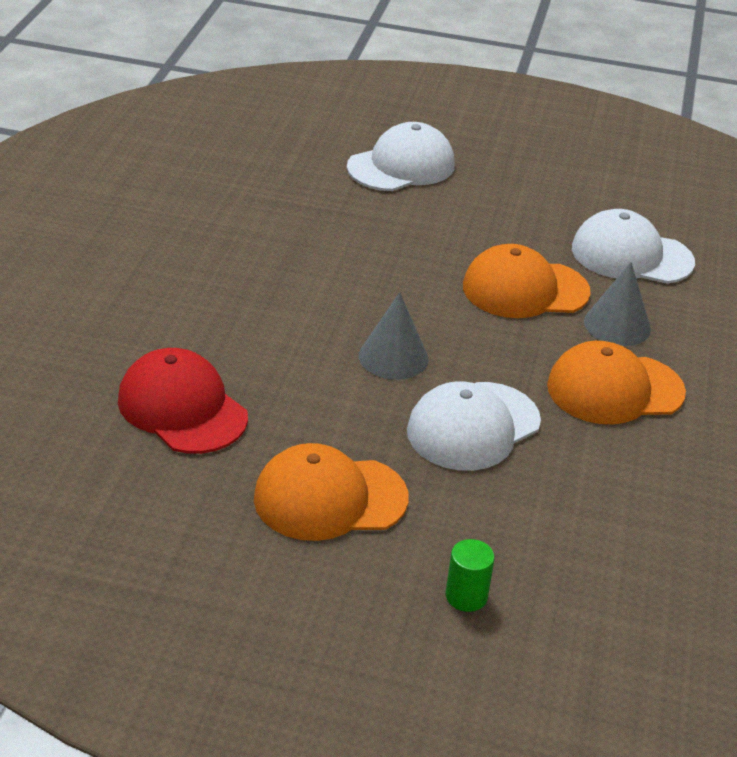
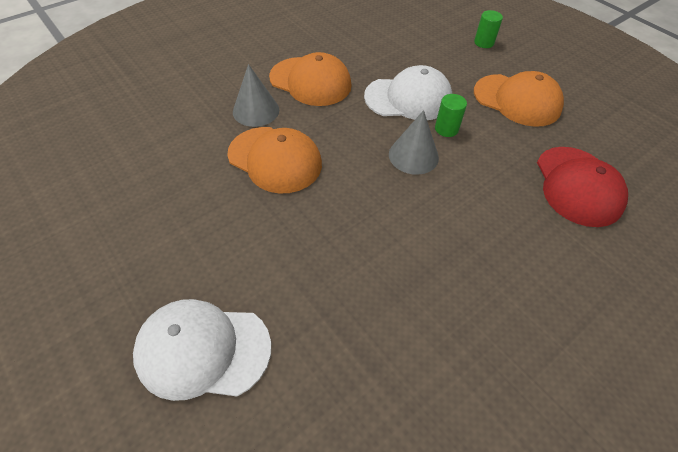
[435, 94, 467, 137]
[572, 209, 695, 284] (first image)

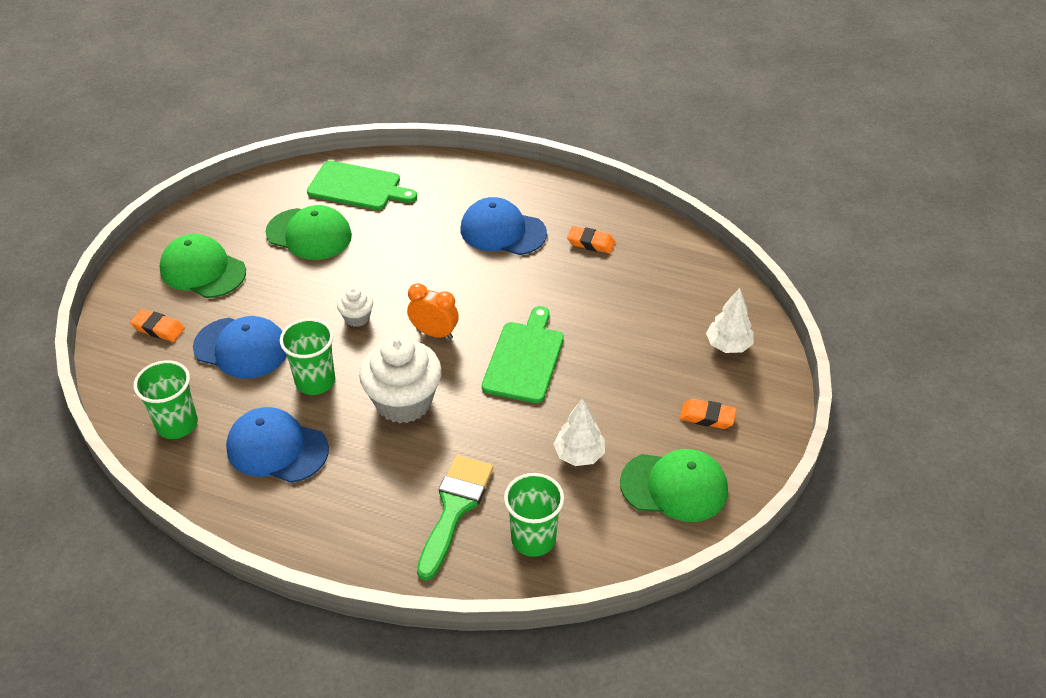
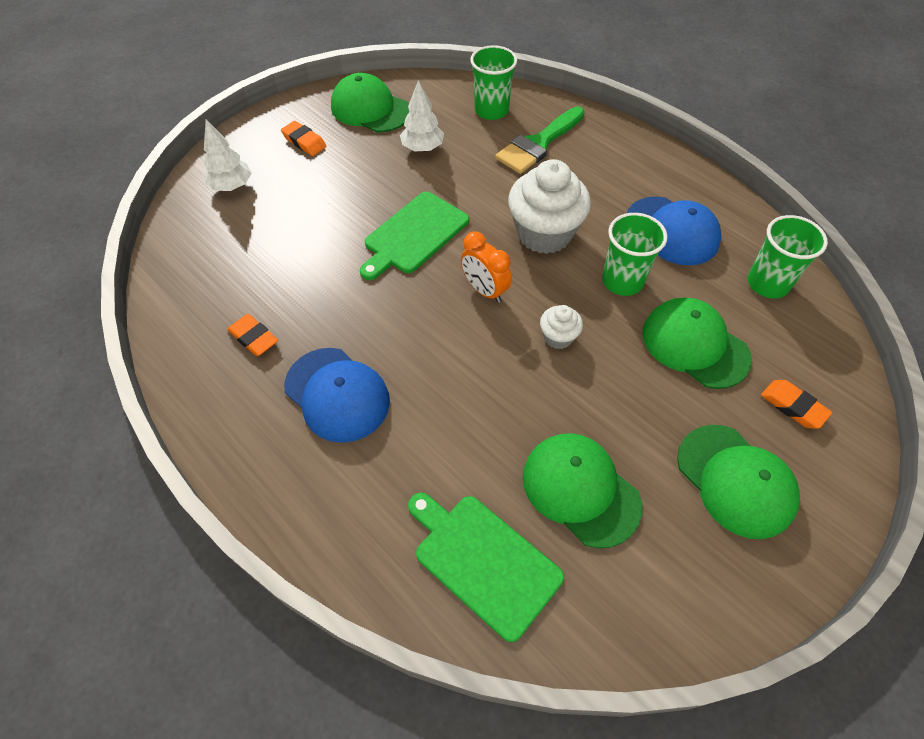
[643, 298, 752, 389]

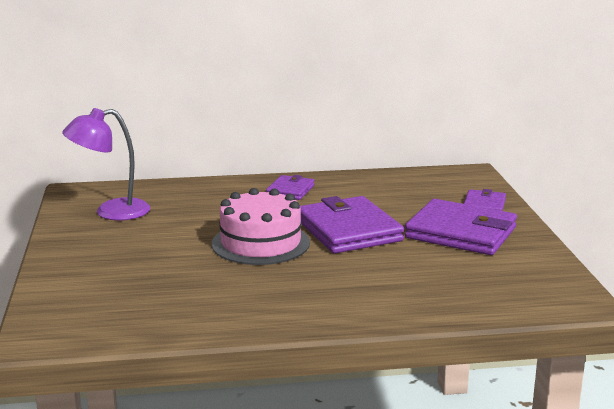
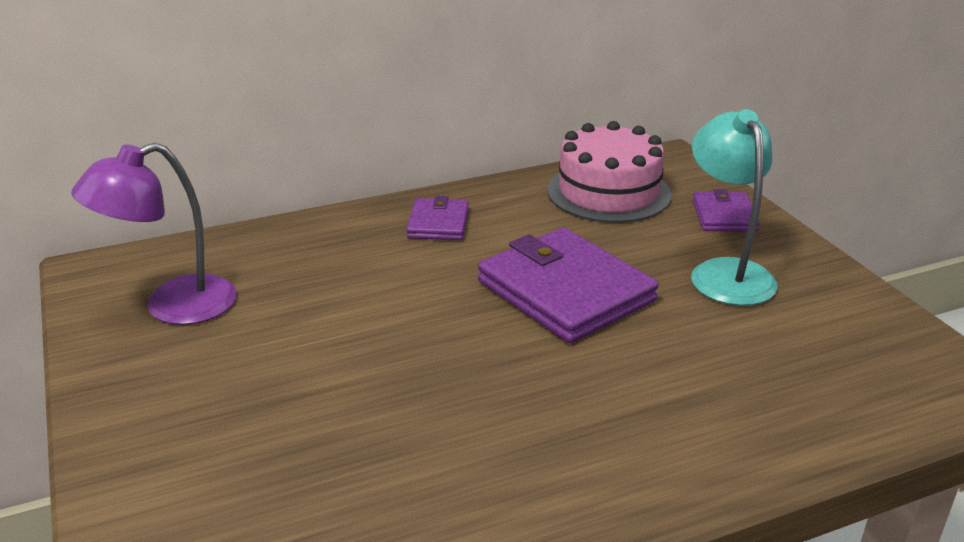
[547, 121, 672, 223]
[691, 109, 778, 306]

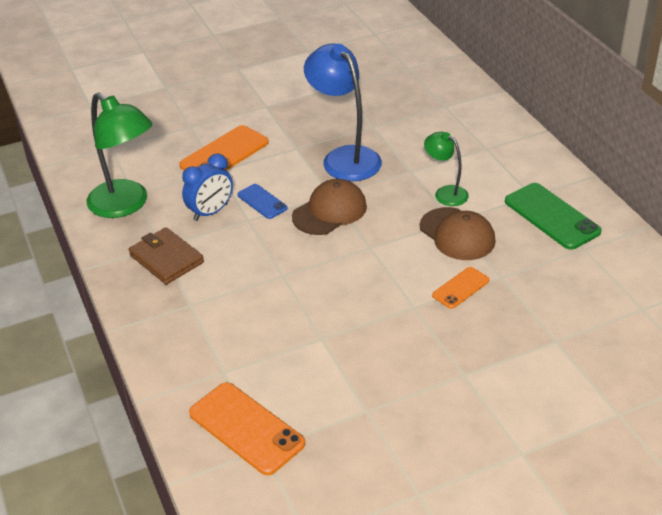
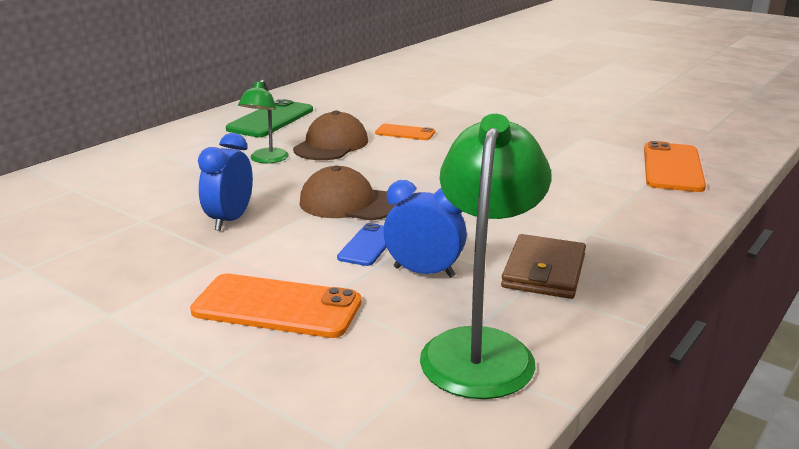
[198, 133, 253, 231]

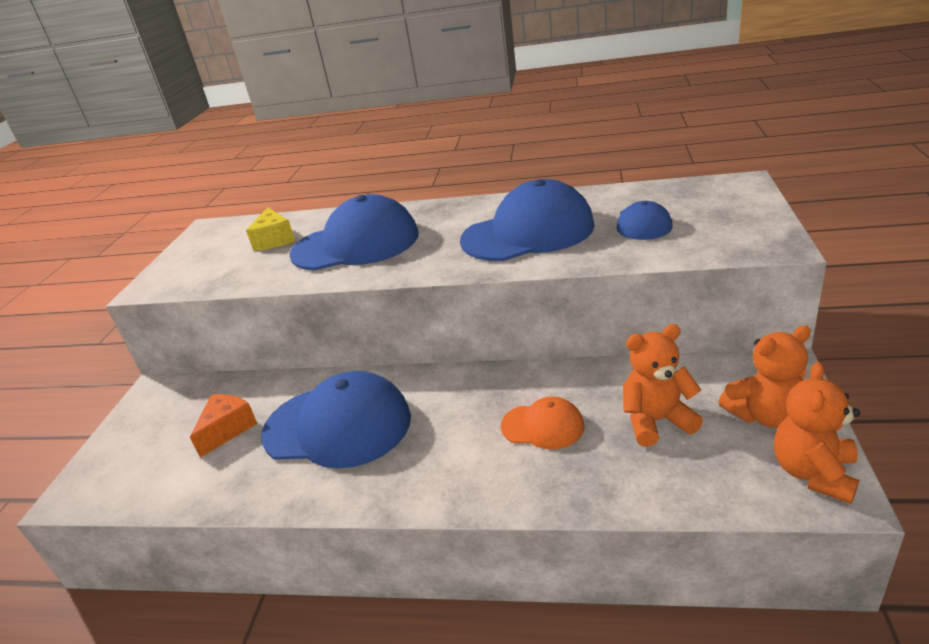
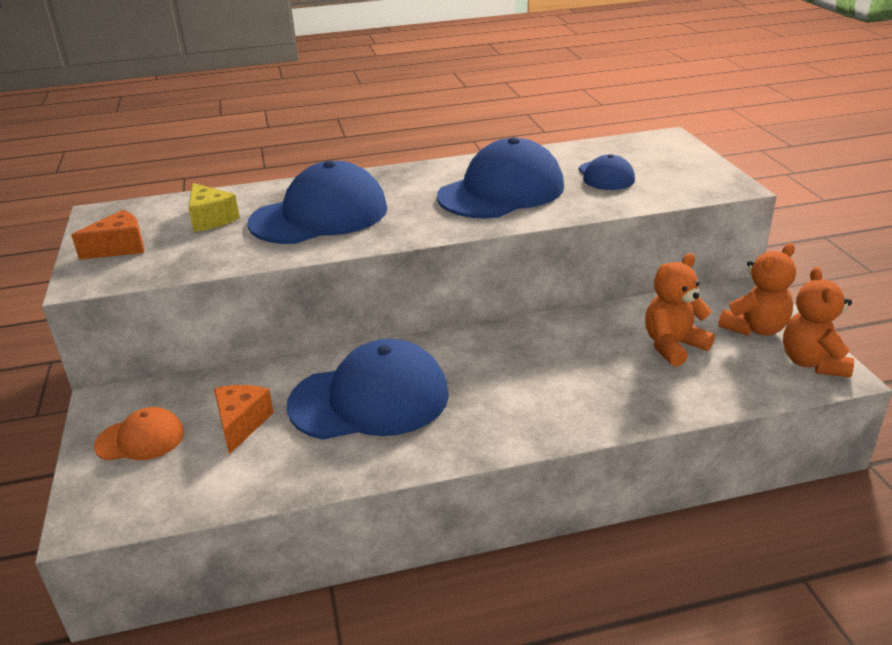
[71, 210, 145, 260]
[94, 407, 184, 461]

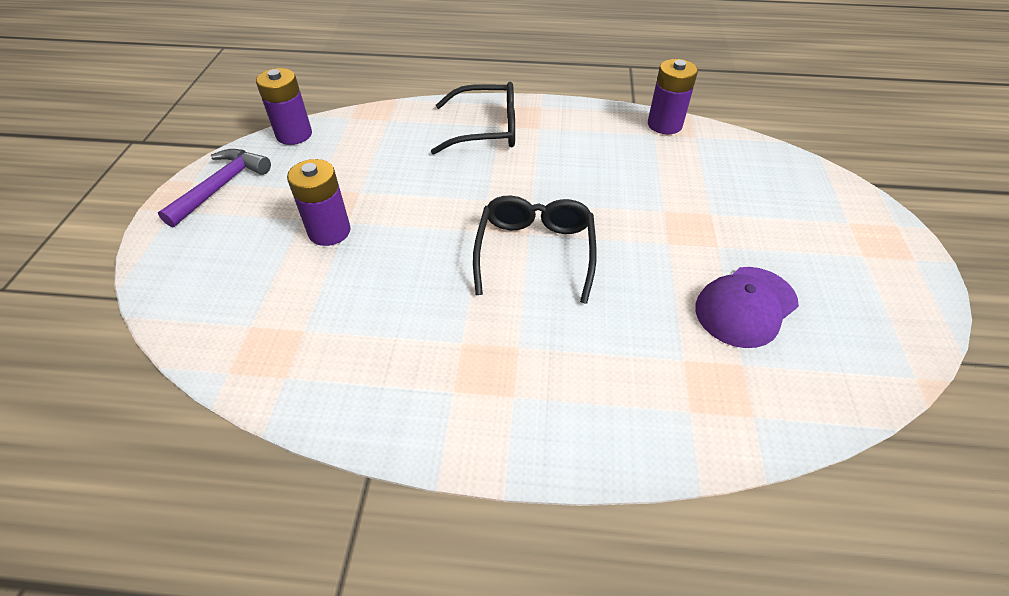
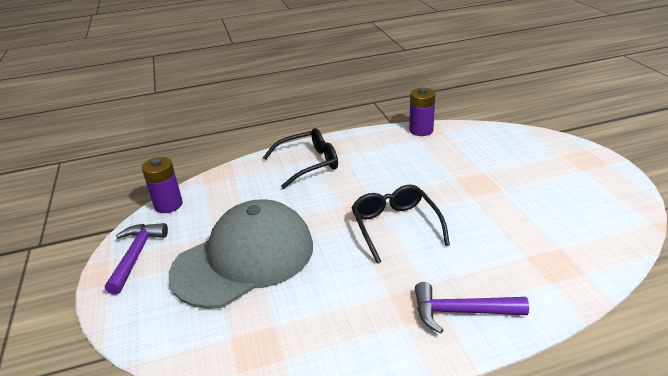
[169, 199, 313, 309]
[415, 282, 529, 333]
[695, 267, 799, 348] (first image)

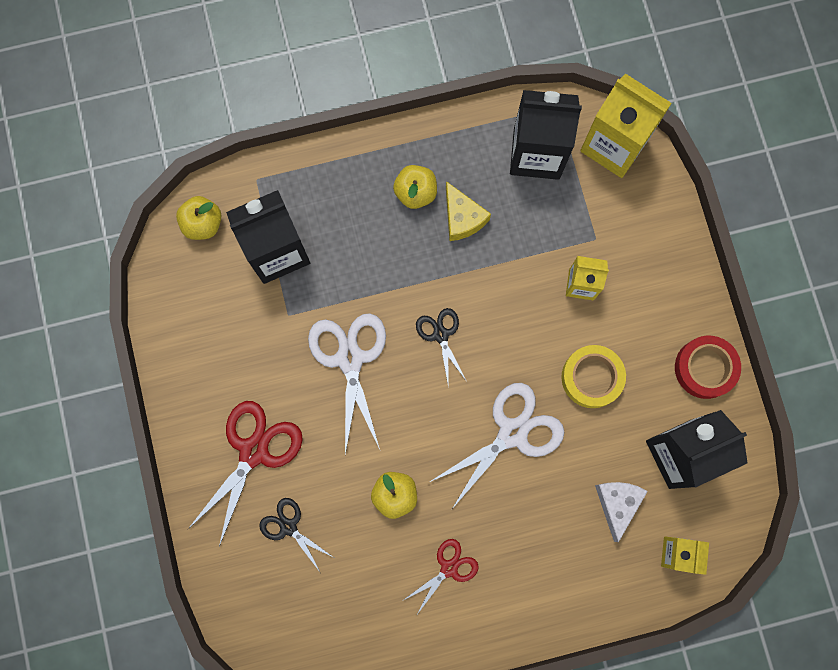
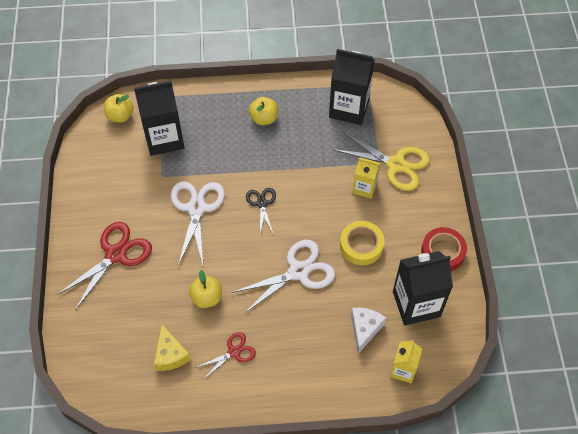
[154, 324, 191, 371]
[333, 131, 430, 191]
[259, 498, 334, 573] (first image)
[580, 74, 672, 178] (first image)

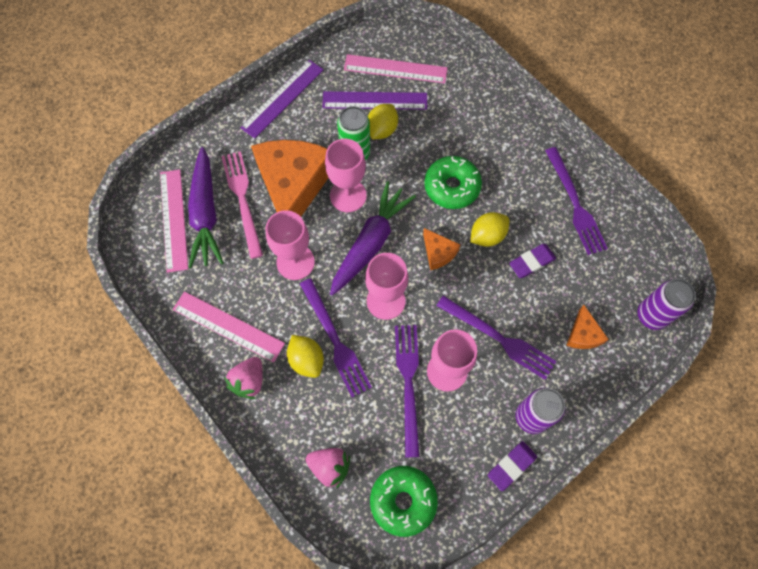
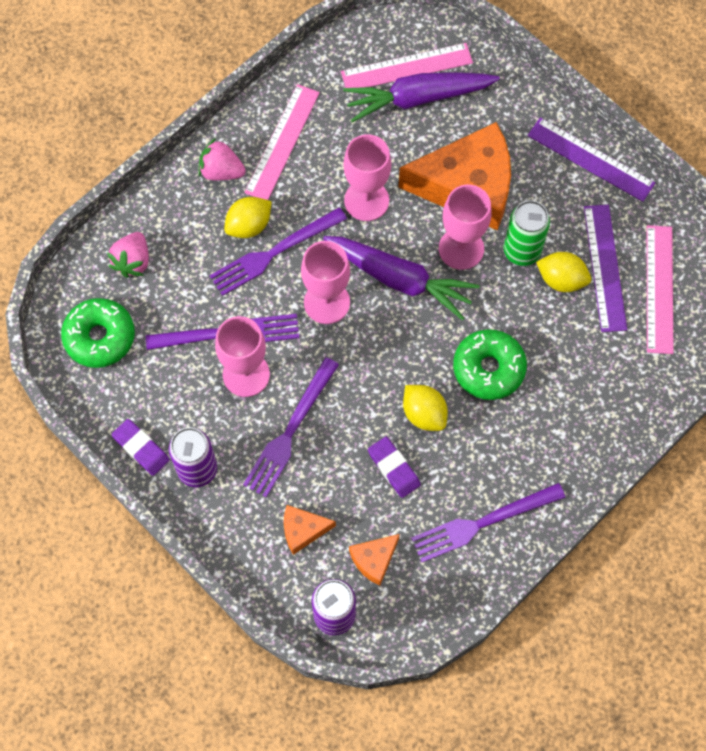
[349, 534, 400, 586]
[221, 151, 263, 259] (first image)

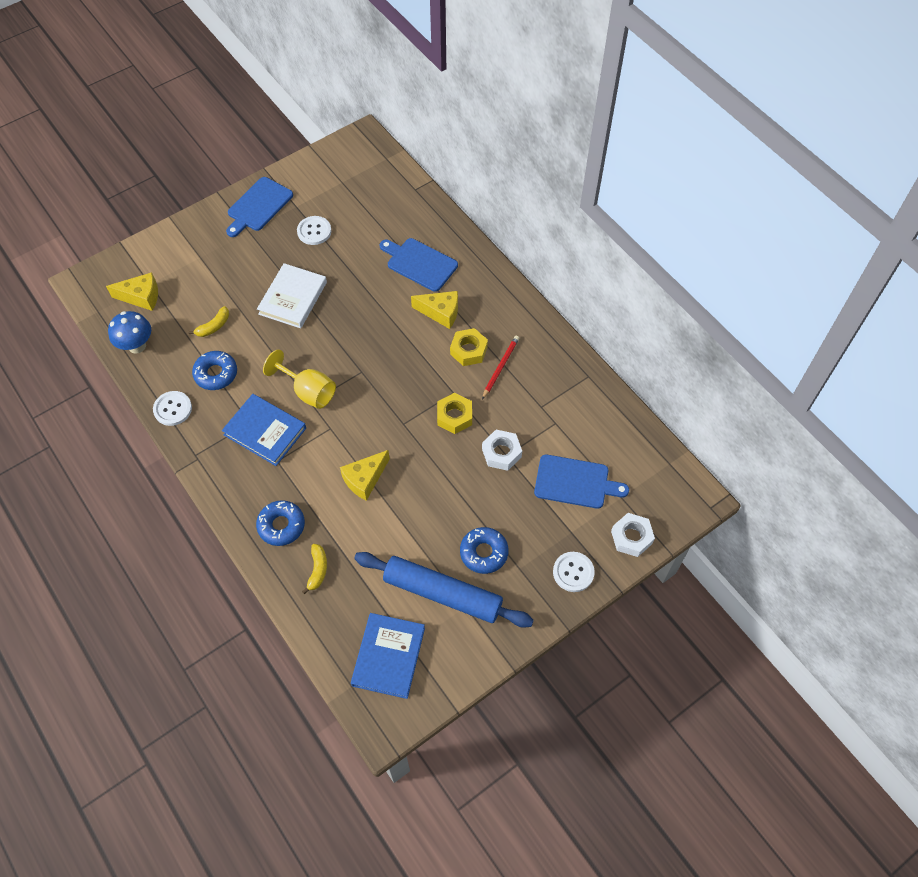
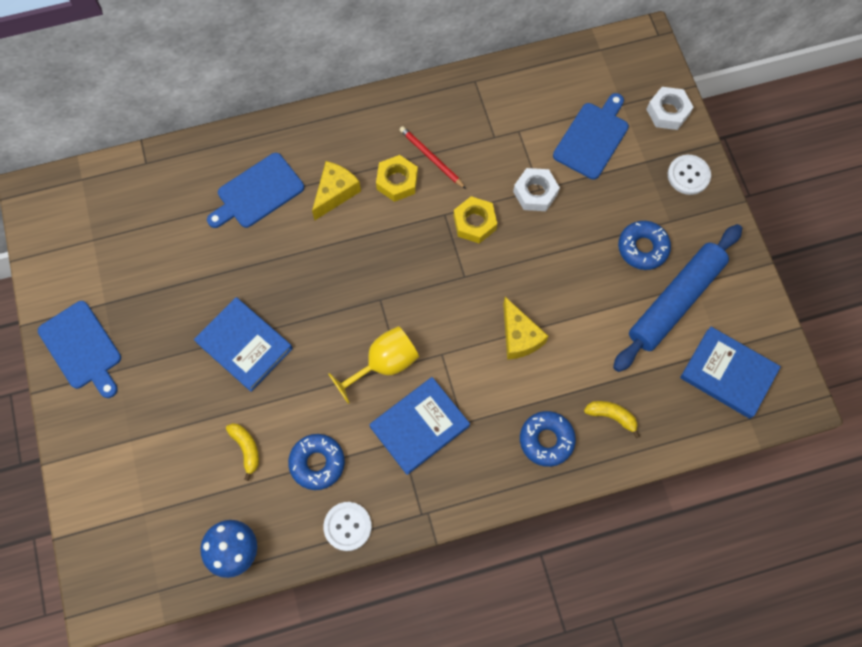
[194, 297, 293, 392]
[106, 272, 158, 311] (first image)
[297, 216, 331, 245] (first image)

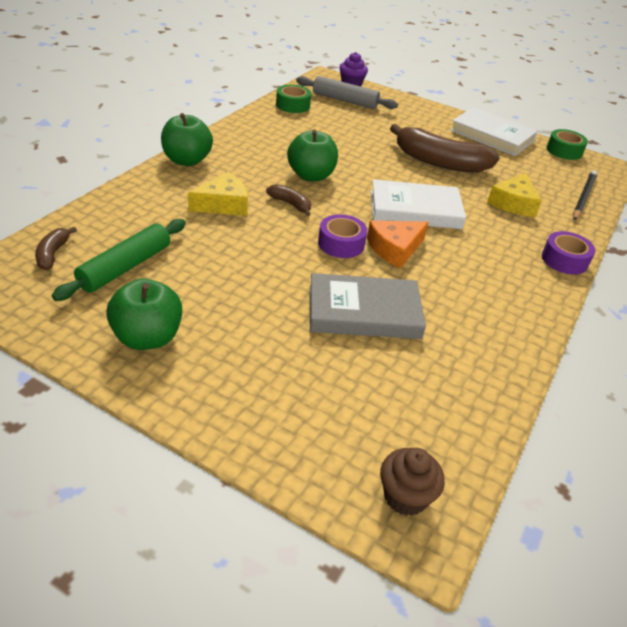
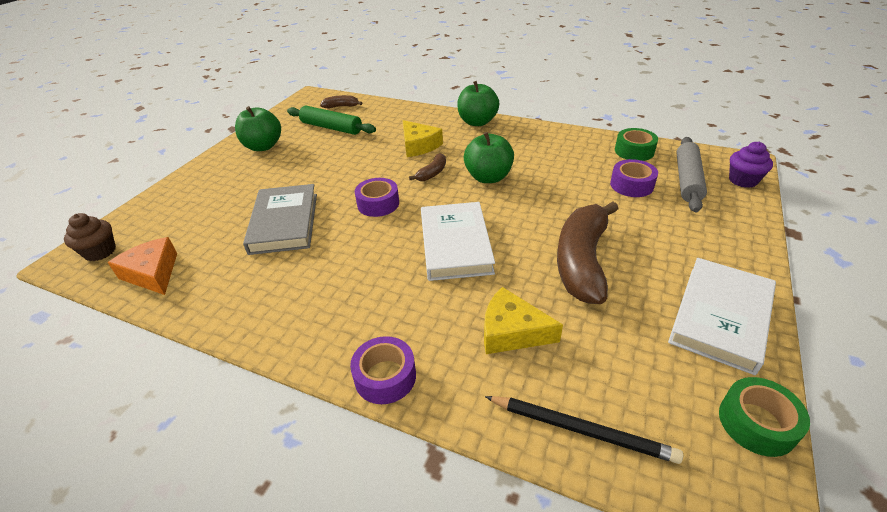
[107, 237, 177, 295]
[610, 159, 658, 197]

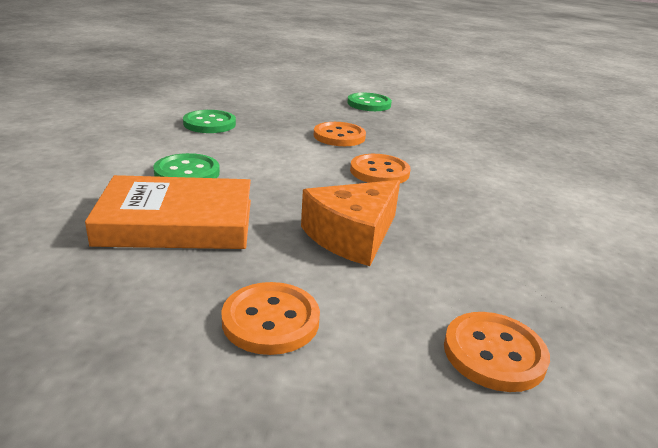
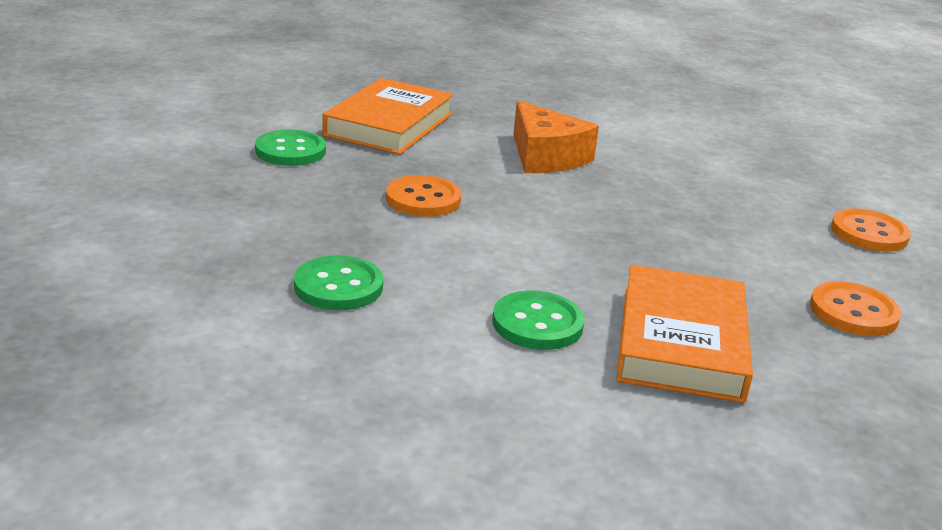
[322, 78, 454, 155]
[513, 100, 599, 173]
[350, 154, 411, 183] (first image)

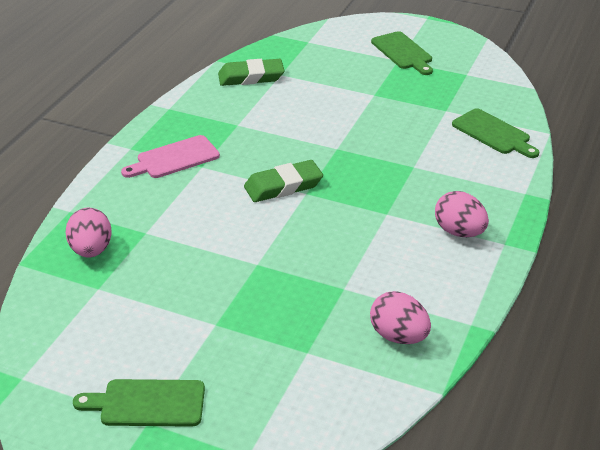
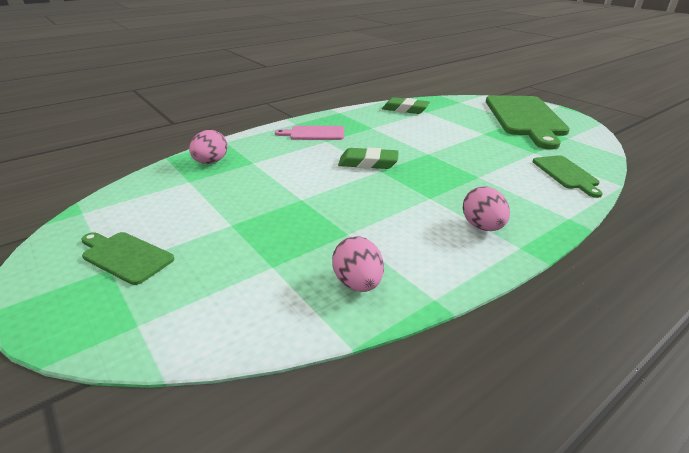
[486, 95, 570, 150]

